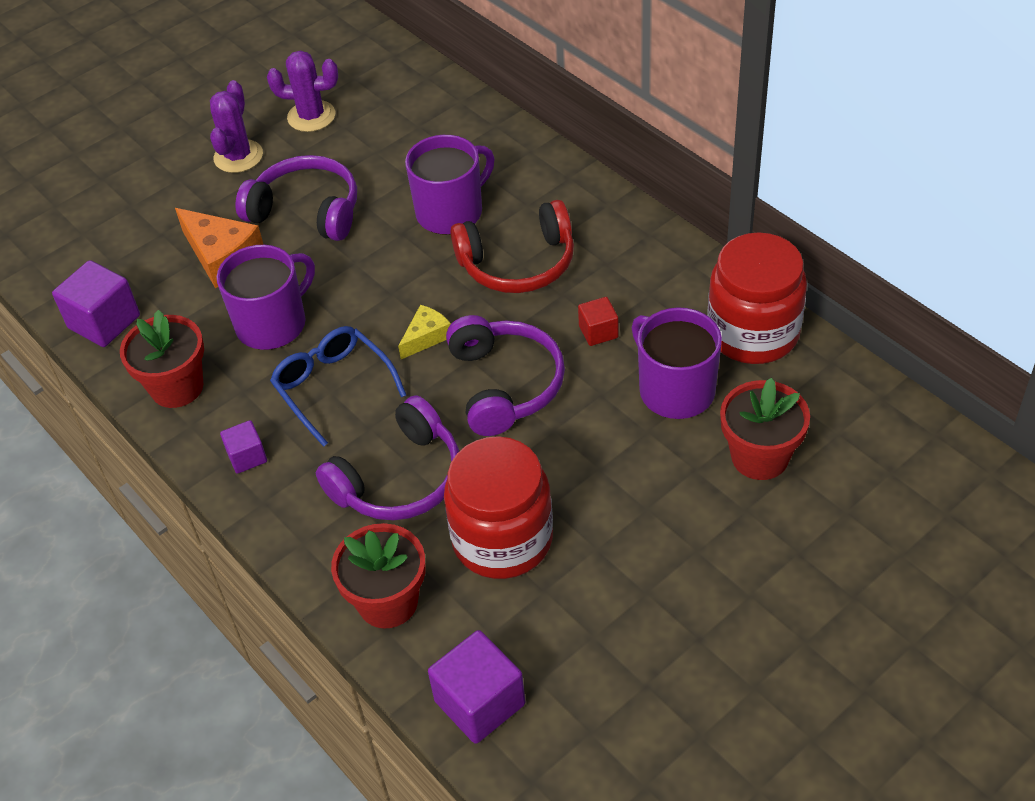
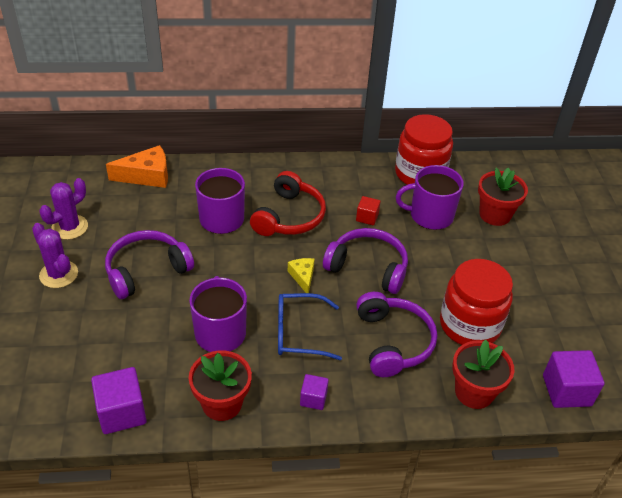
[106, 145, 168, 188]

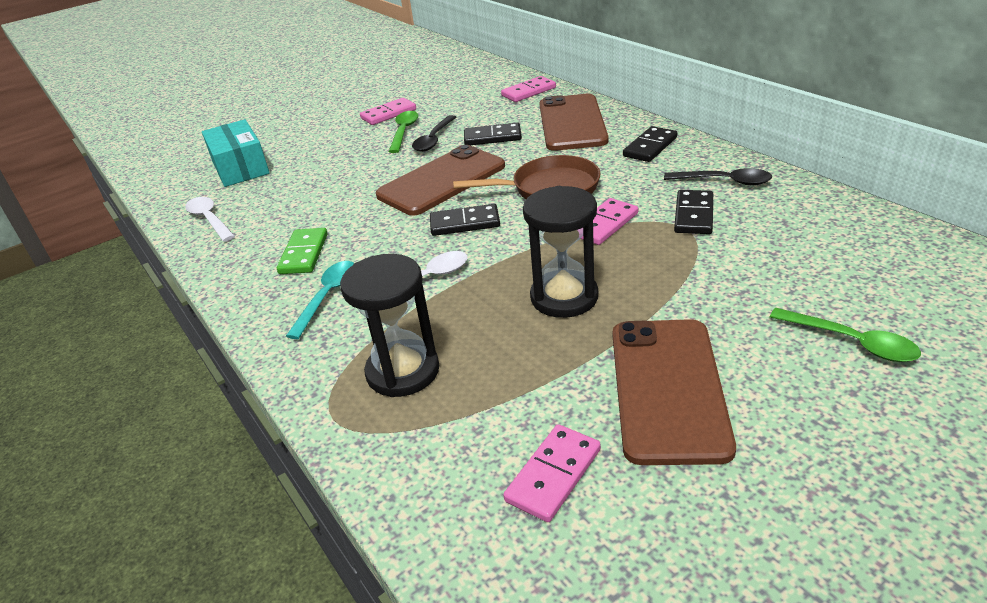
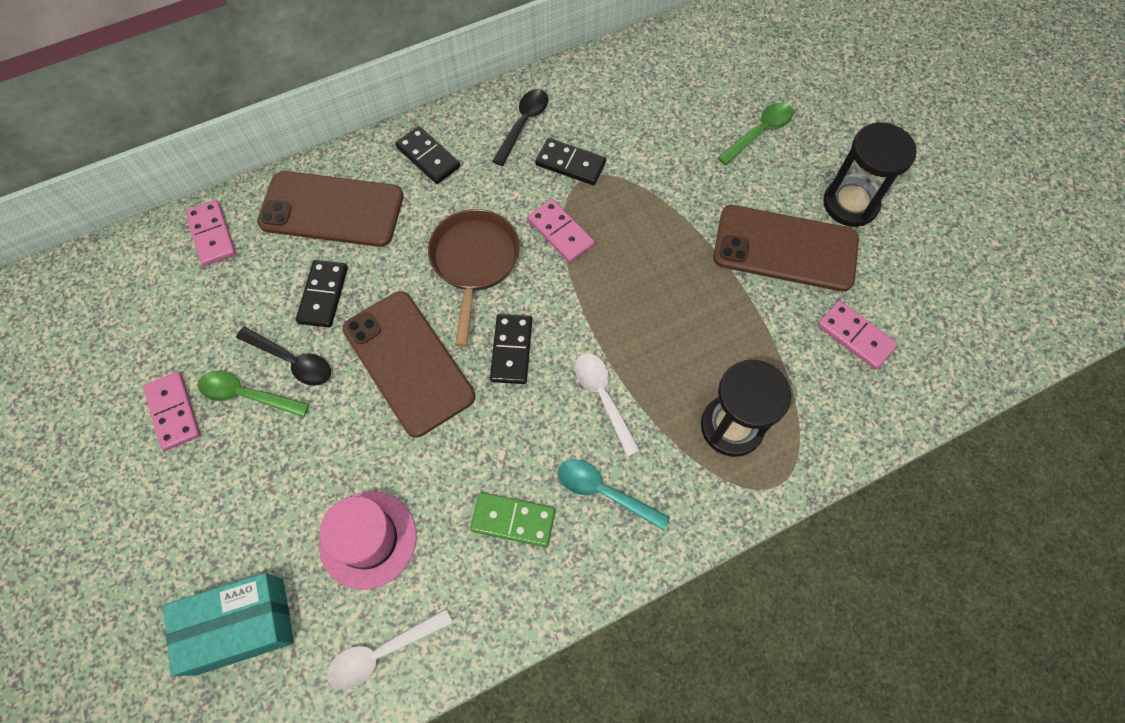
[319, 491, 417, 590]
[823, 122, 917, 227]

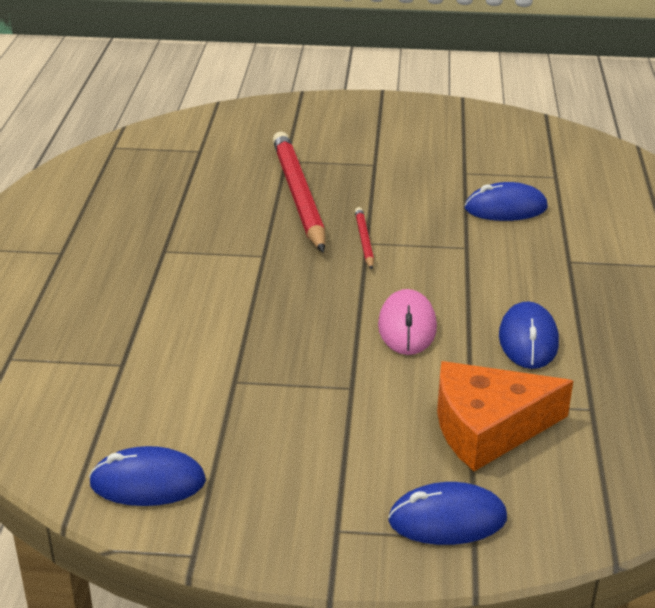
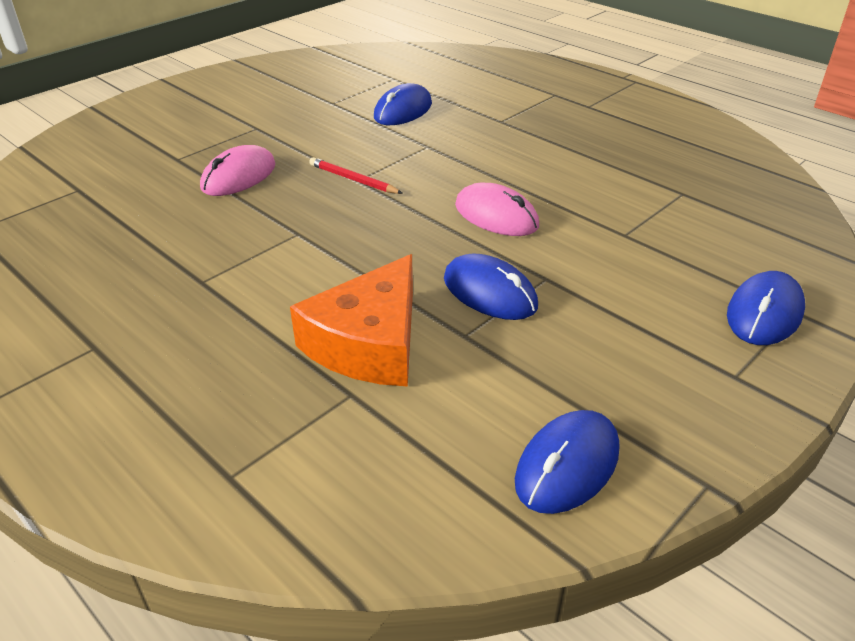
[200, 145, 275, 196]
[290, 254, 413, 387]
[444, 253, 538, 320]

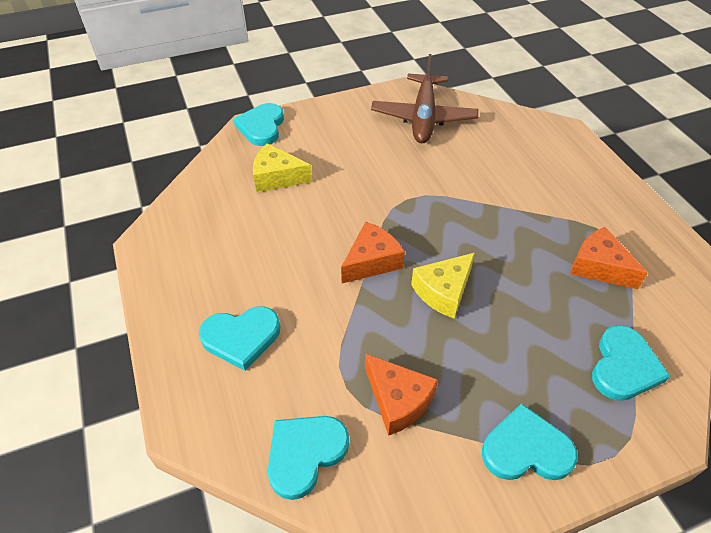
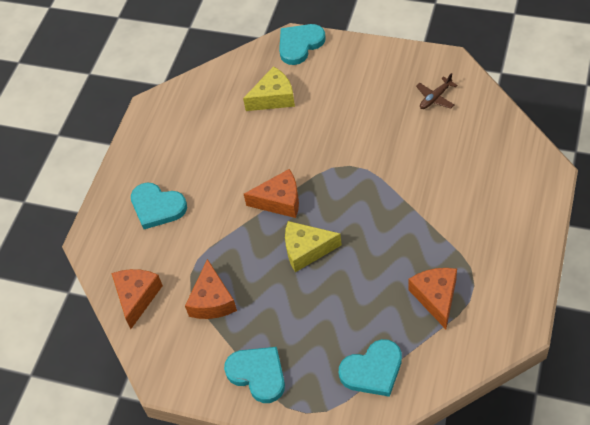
[111, 269, 163, 329]
[243, 66, 295, 111]
[416, 73, 457, 109]

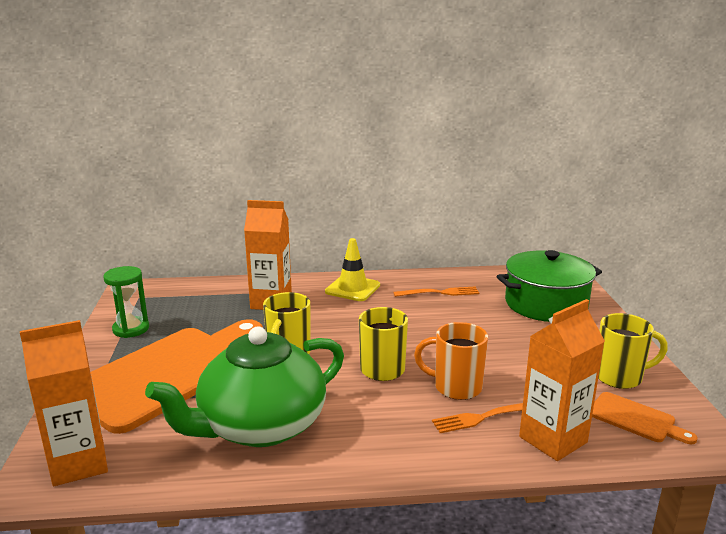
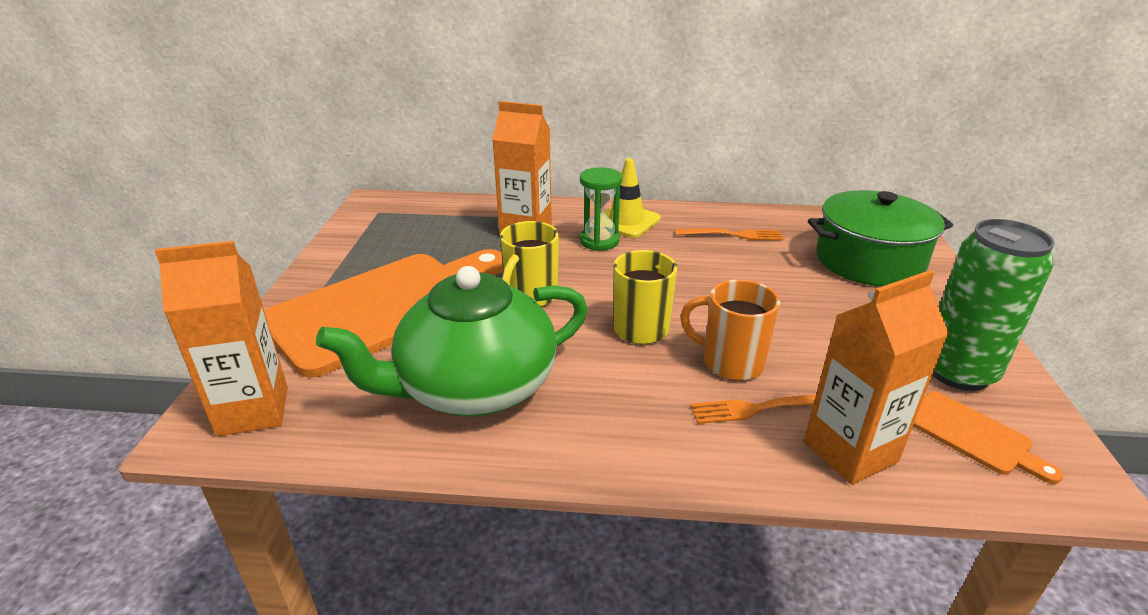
[579, 167, 622, 251]
[933, 219, 1055, 391]

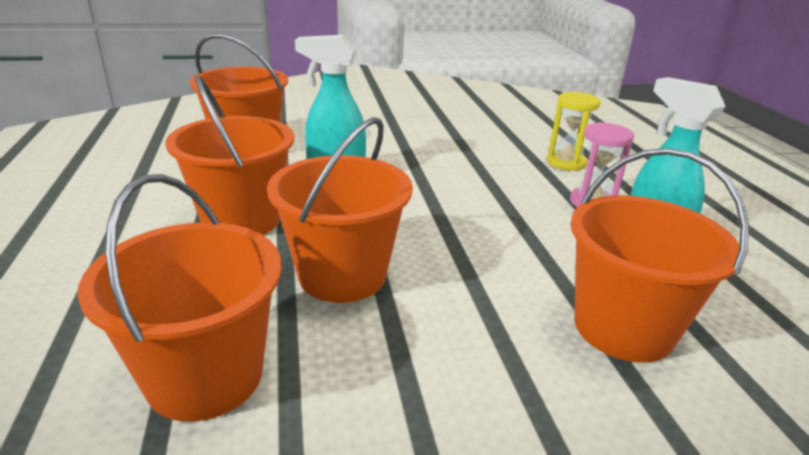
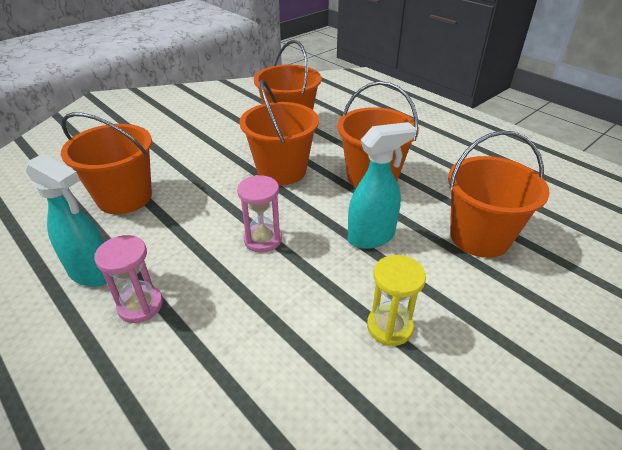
[237, 175, 282, 253]
[367, 255, 426, 346]

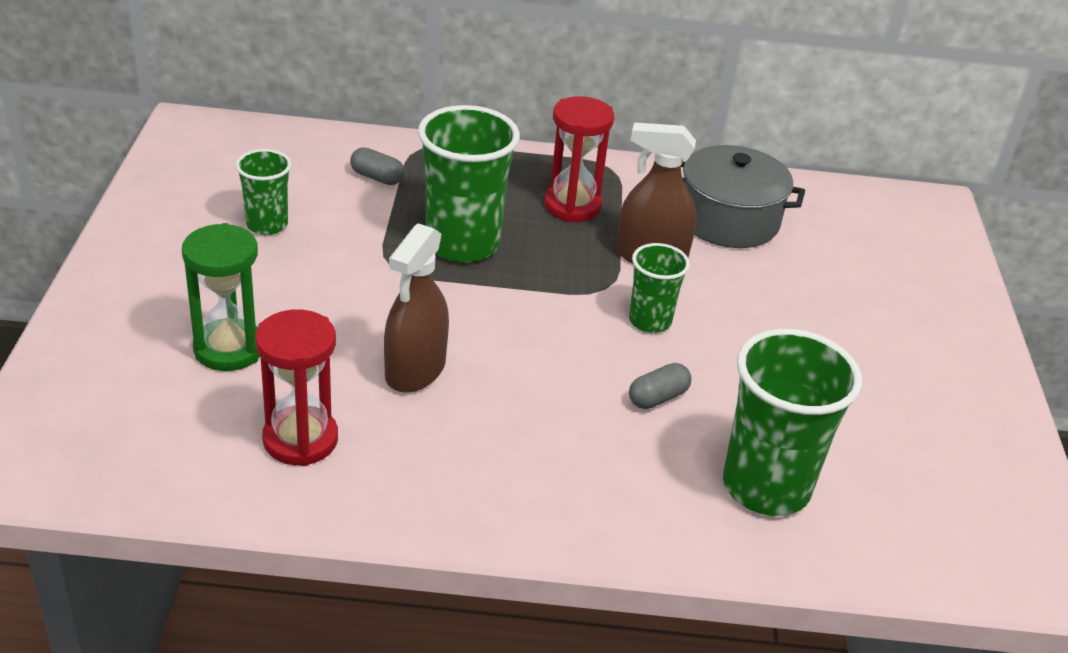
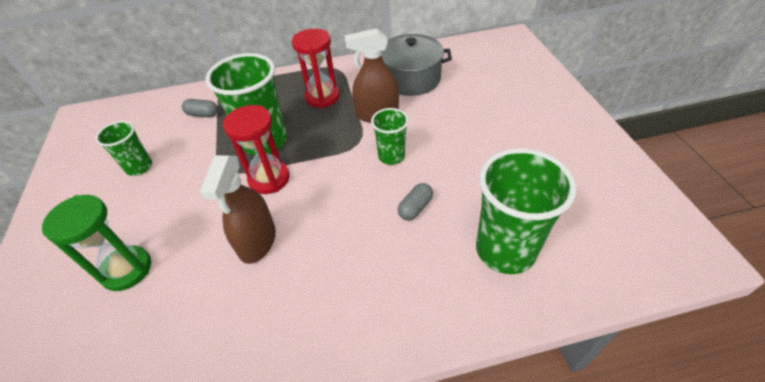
[223, 105, 289, 194]

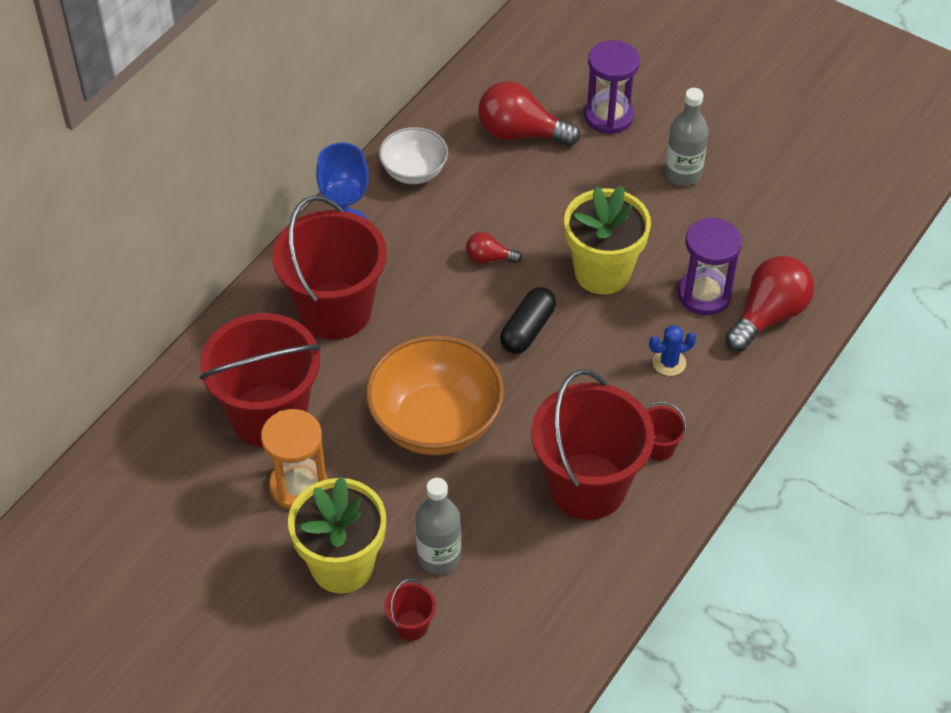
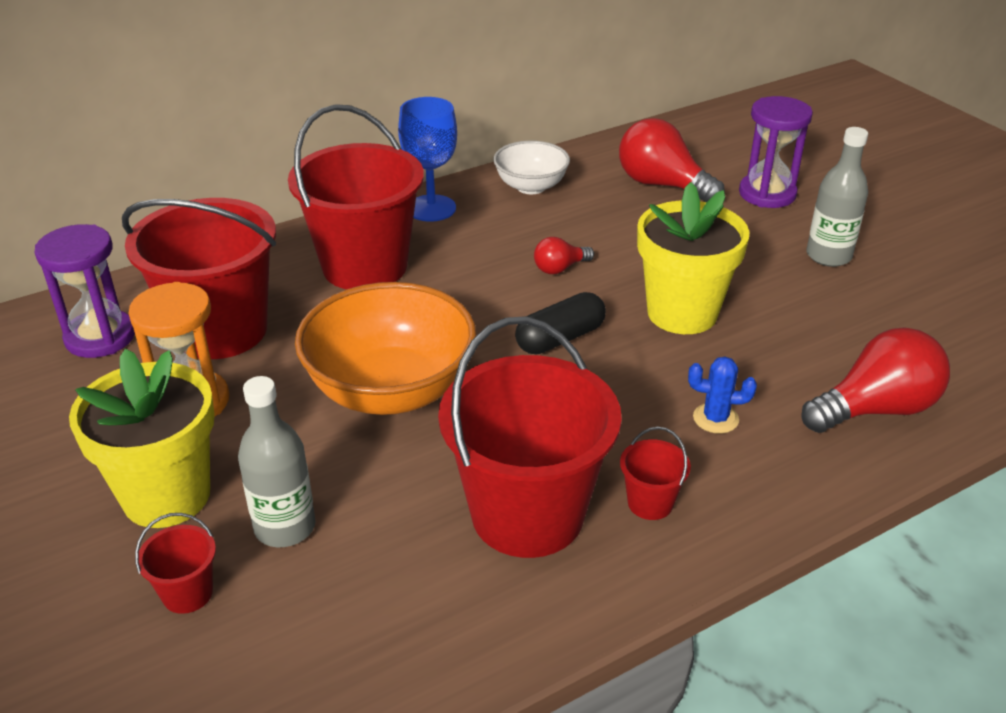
[35, 224, 135, 358]
[534, 237, 594, 274]

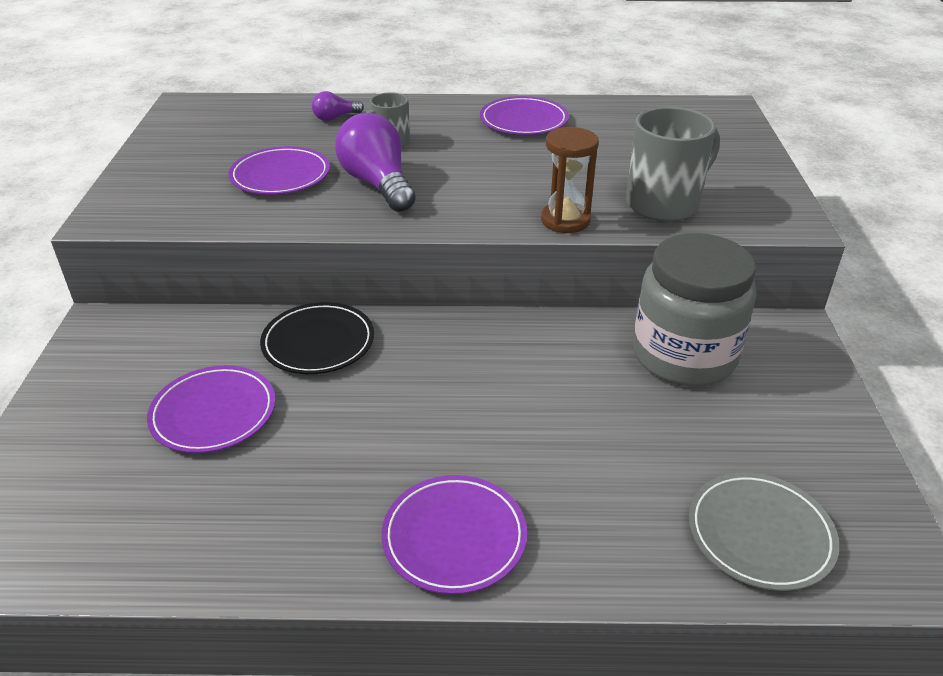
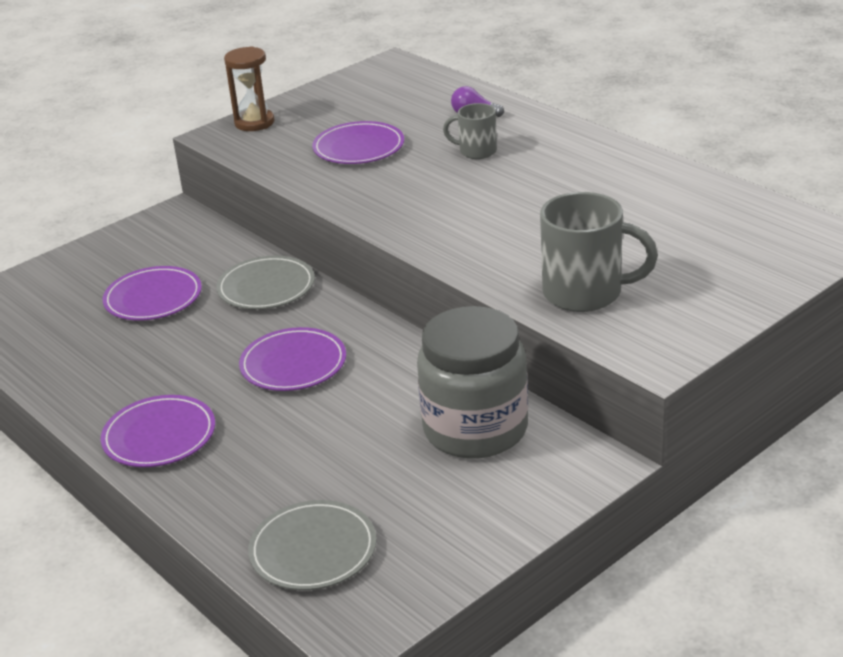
[216, 256, 315, 309]
[224, 46, 275, 131]
[239, 327, 346, 391]
[335, 113, 416, 212] (first image)

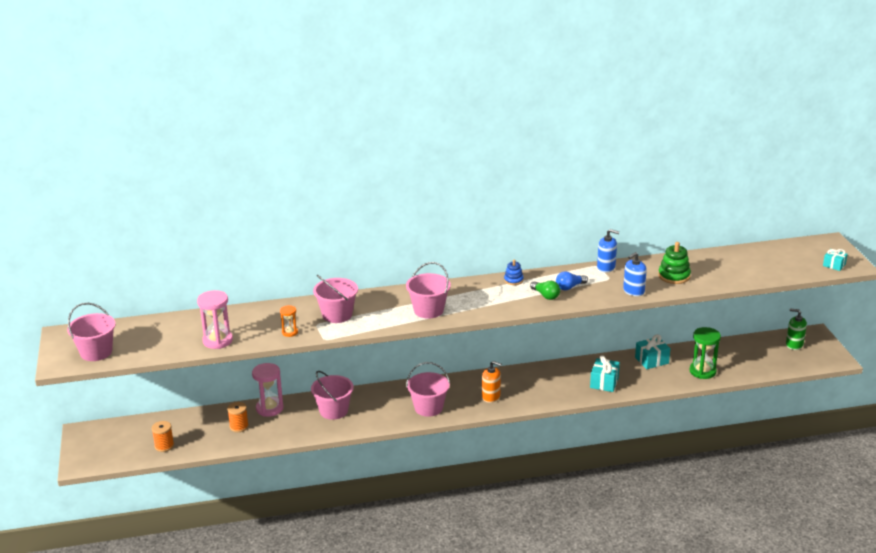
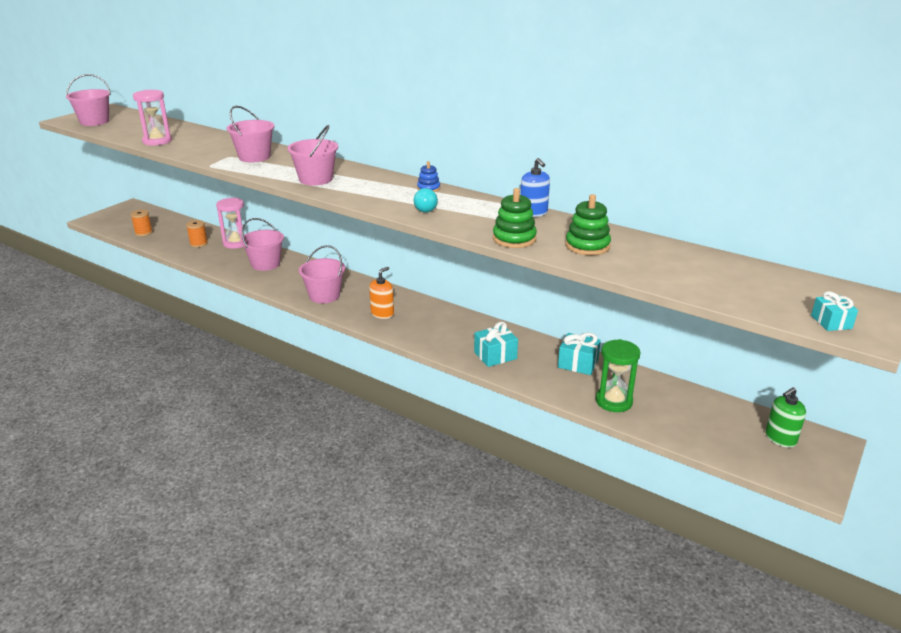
[369, 267, 394, 319]
[414, 188, 438, 213]
[493, 188, 537, 248]
[765, 387, 806, 448]
[280, 305, 298, 337] (first image)
[556, 271, 588, 290] (first image)

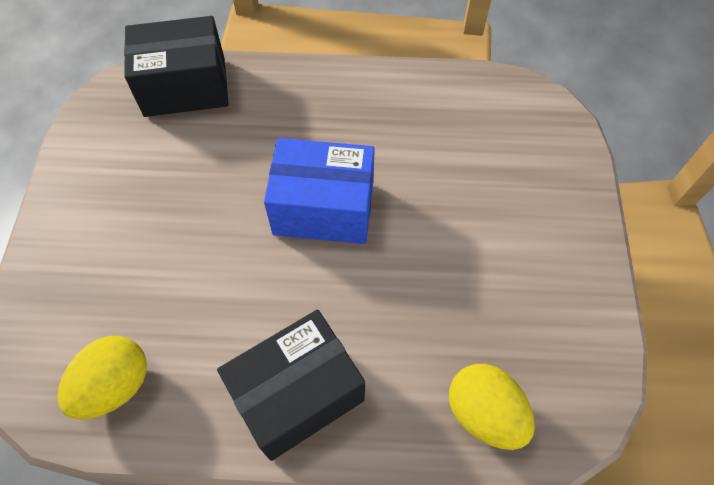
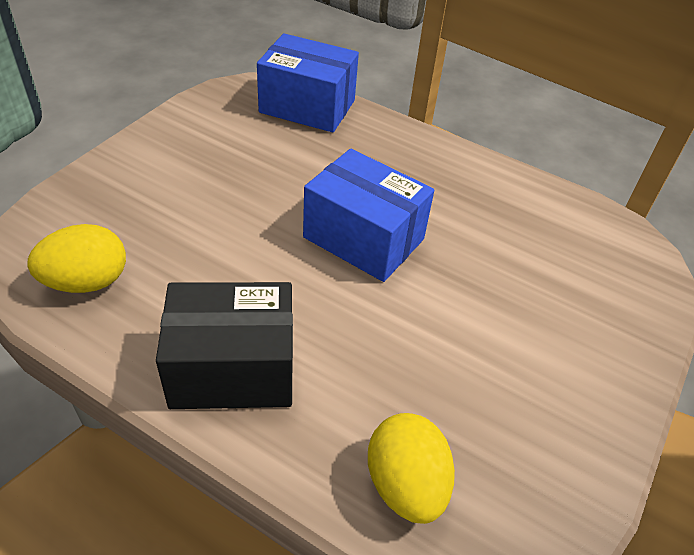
[257, 33, 359, 133]

